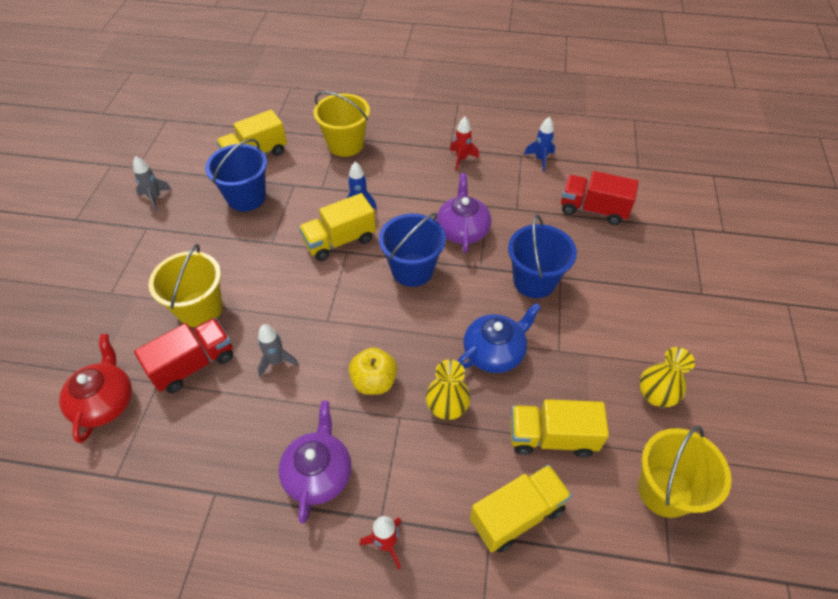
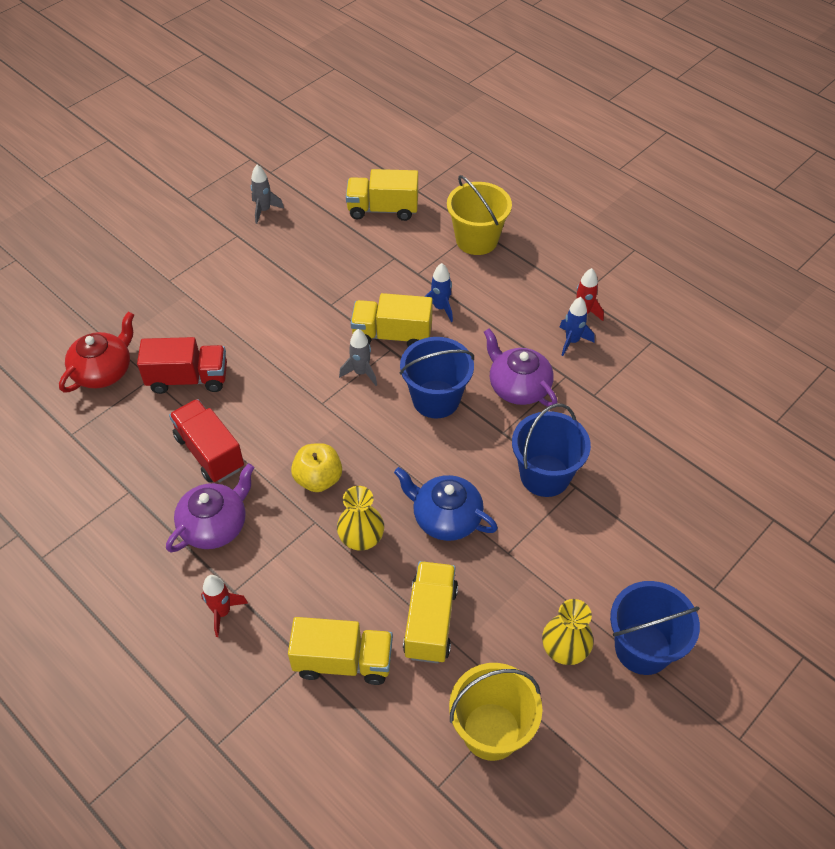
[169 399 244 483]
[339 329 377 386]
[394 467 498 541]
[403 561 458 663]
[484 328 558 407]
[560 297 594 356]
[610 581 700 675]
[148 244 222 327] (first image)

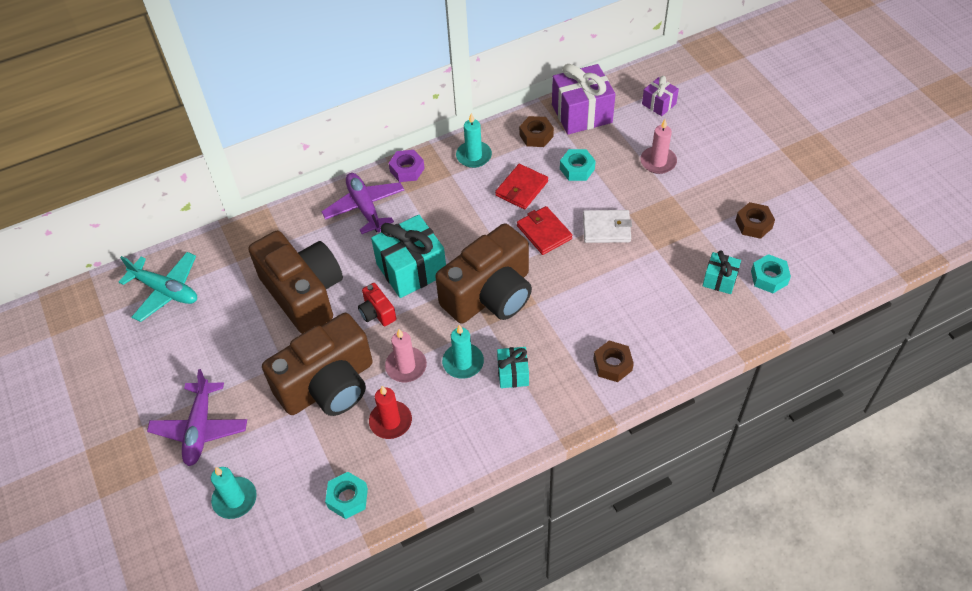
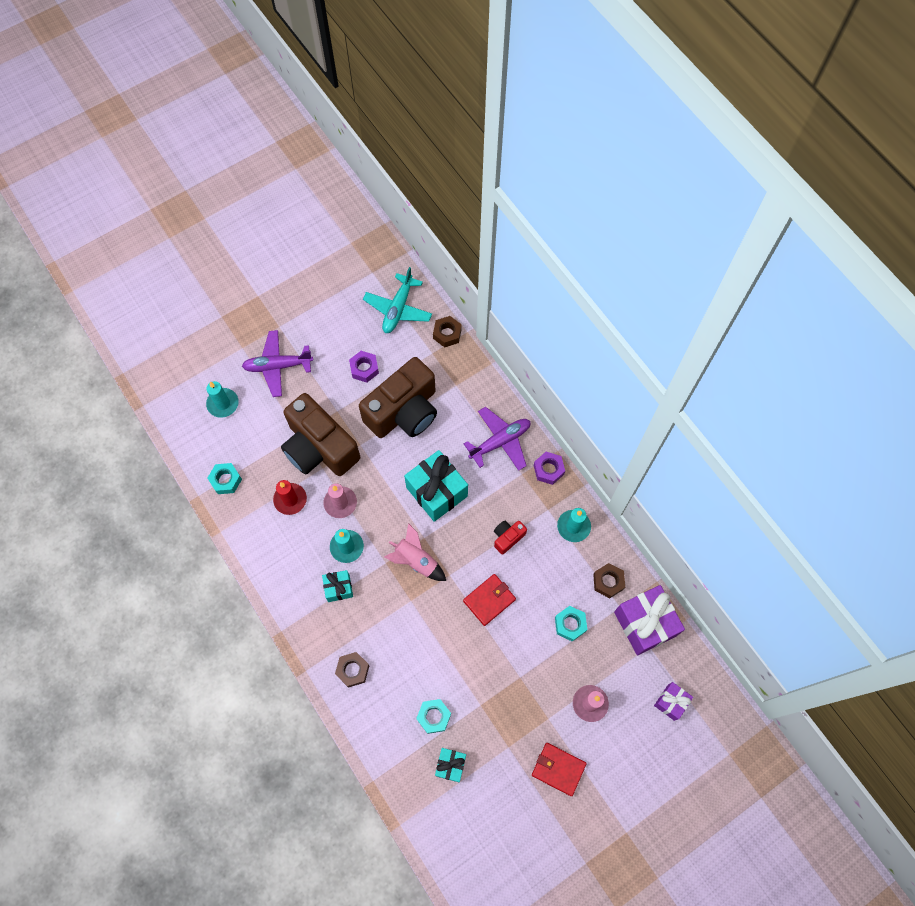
[349 351 379 383]
[384 523 446 581]
[416 699 451 734]
[433 316 462 348]
[494 521 527 555]
[532 743 587 796]
[583 210 632 243] (first image)

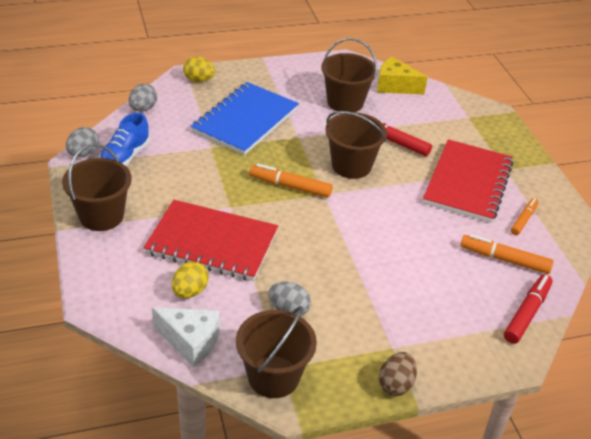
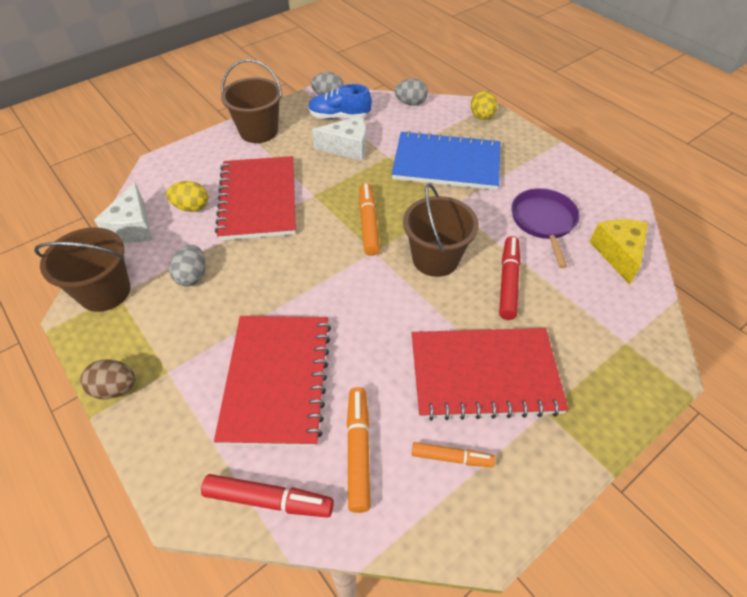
[214 316 331 447]
[312 116 366 161]
[511 188 580 268]

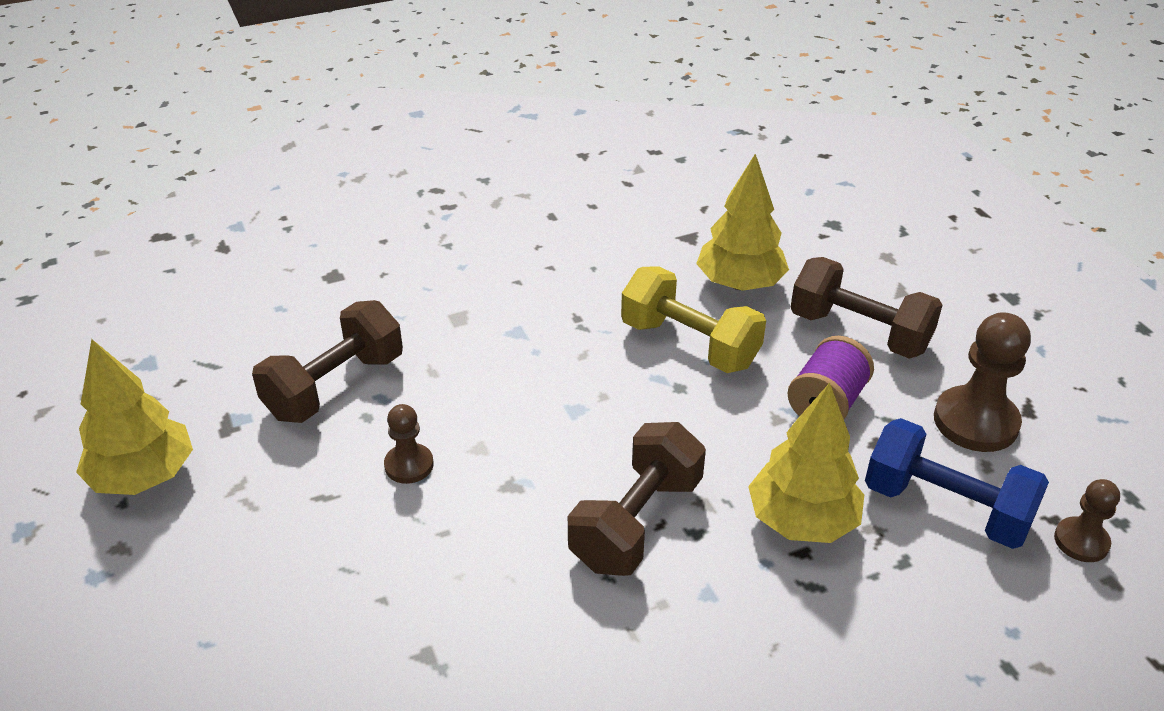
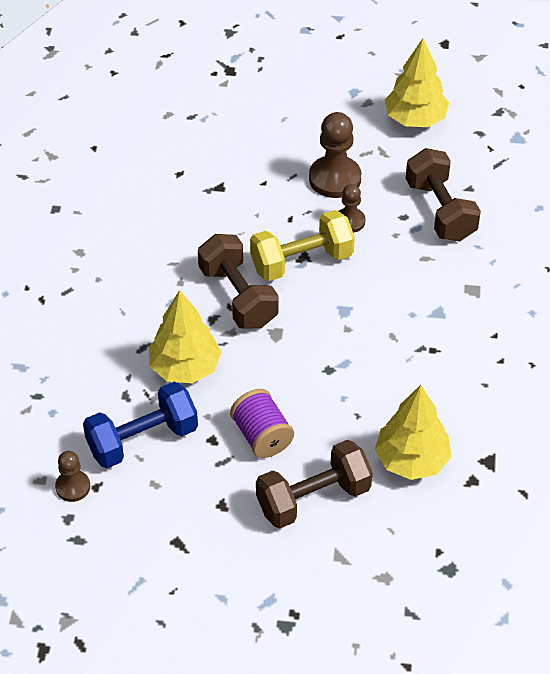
[250 210 355 281]
[309 112 361 198]

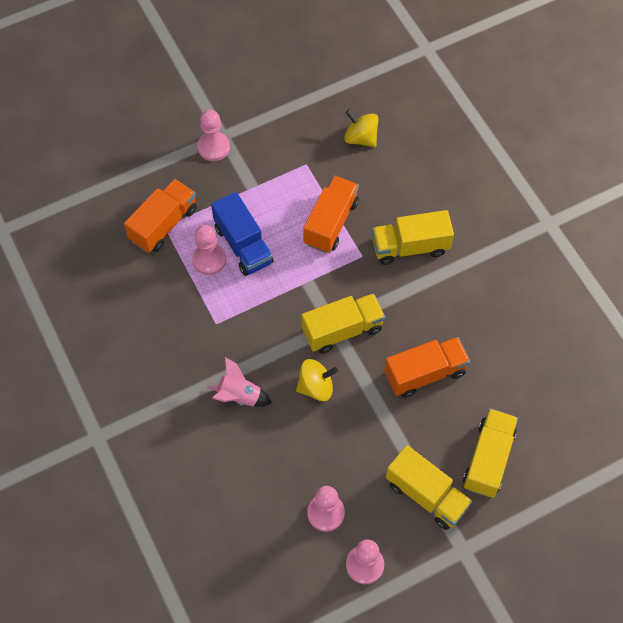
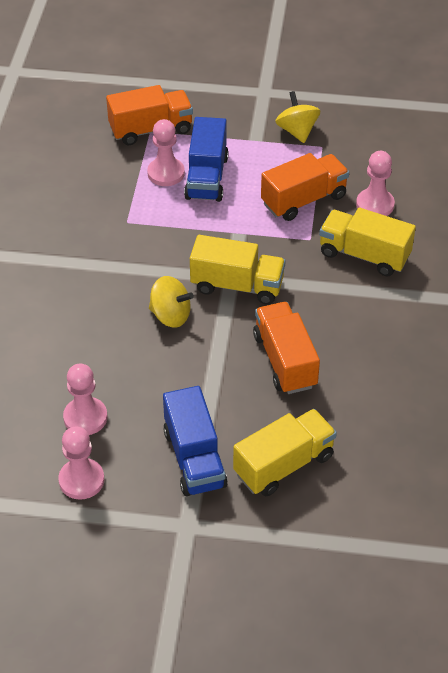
[163 386 228 496]
[253 302 320 394]
[275 91 320 143]
[356 151 395 216]
[207 357 272 407] (first image)

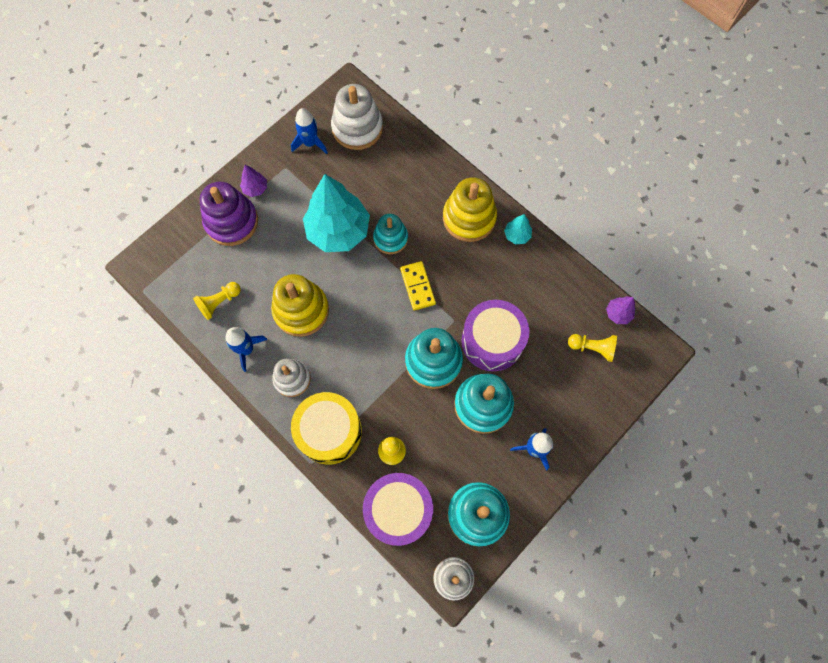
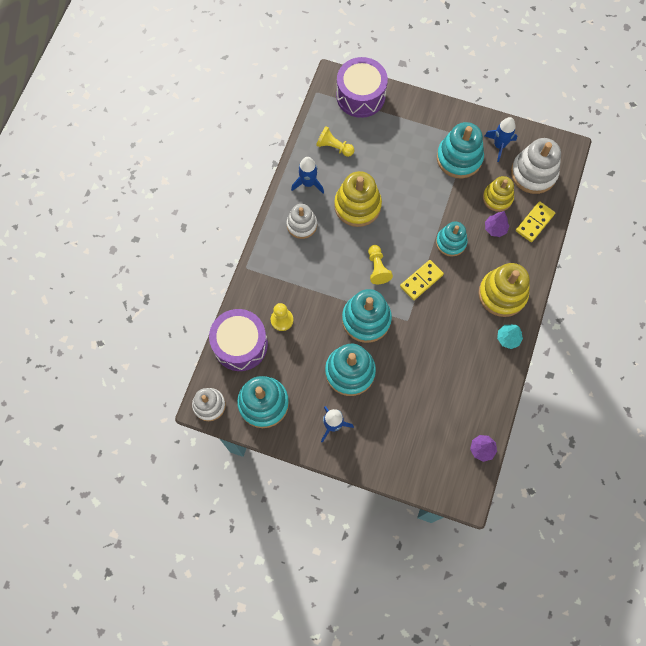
[336 57 388 118]
[368 245 393 284]
[437 122 484 178]
[483 176 514 212]
[485 211 509 237]
[516 201 555 242]
[200 182 258 246] (first image)
[291 392 362 464] (first image)
[303 174 370 252] (first image)

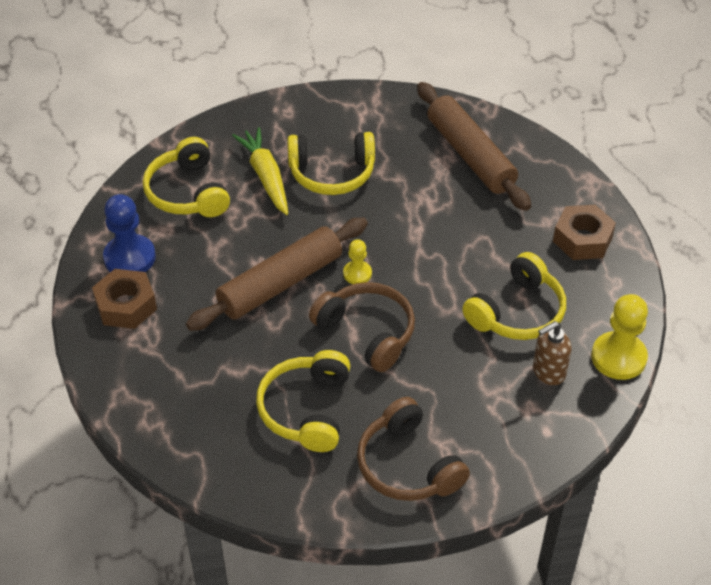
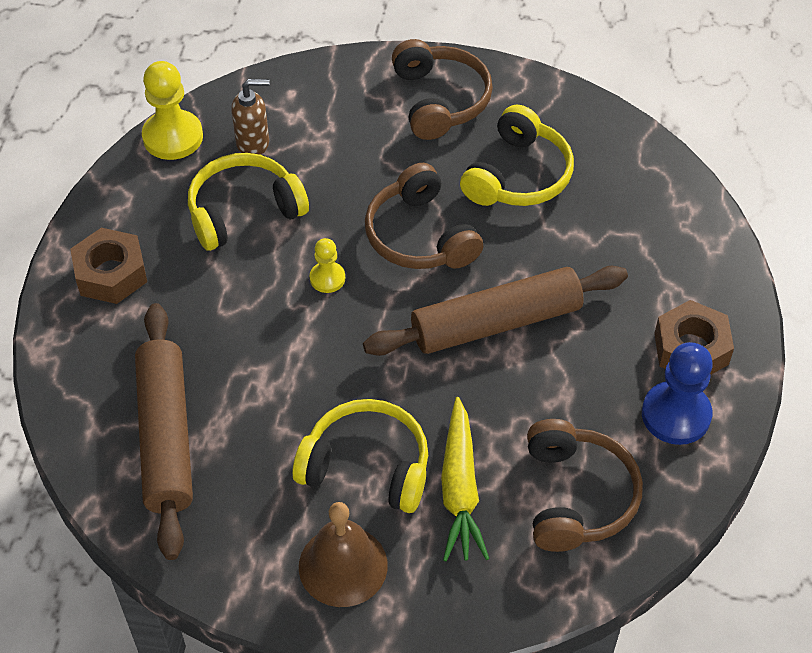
[299 502 388 607]
[310 238 345 293]
[527 419 643 552]

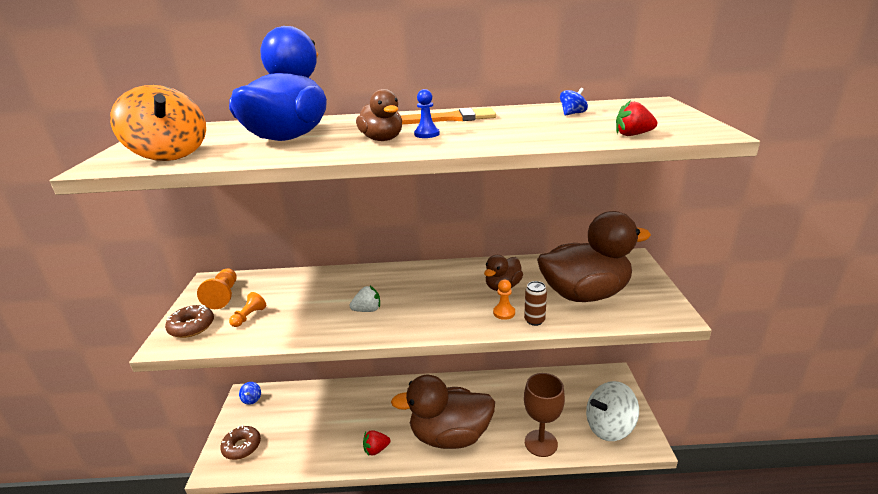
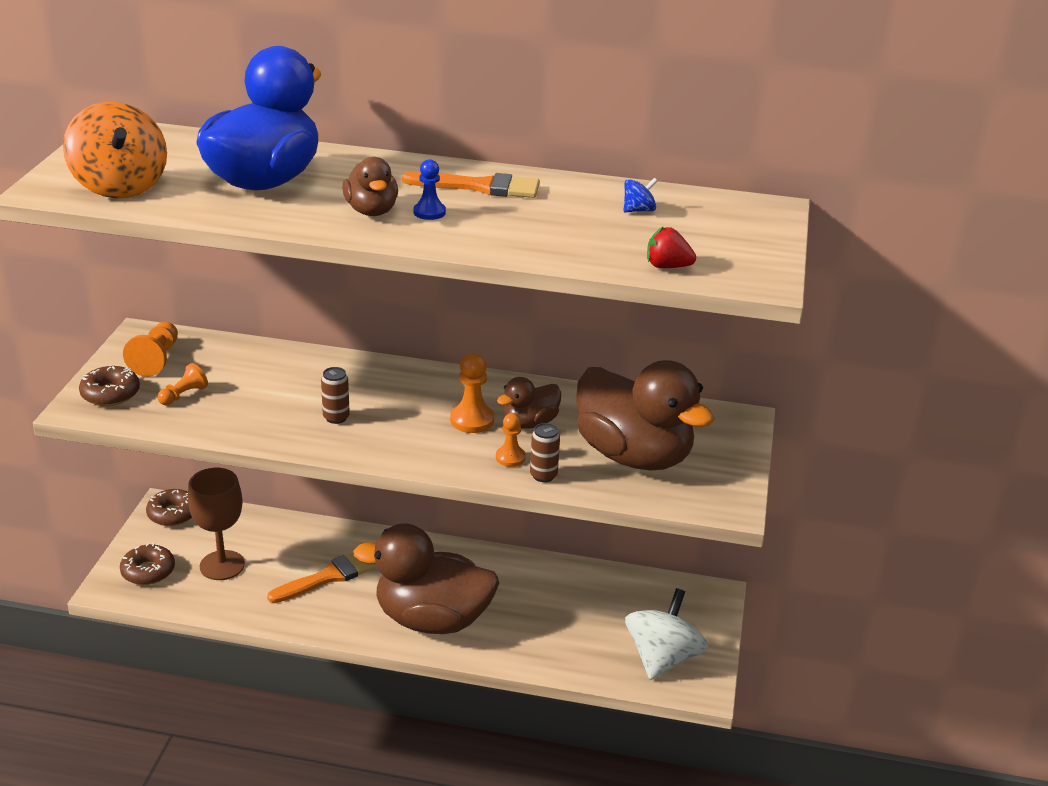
[146 489 192 526]
[188 468 245 580]
[267 553 377 603]
[321 367 350 424]
[450 353 494 433]
[576 360 715 470]
[625 588 708 680]
[363 430 390 456] (first image)

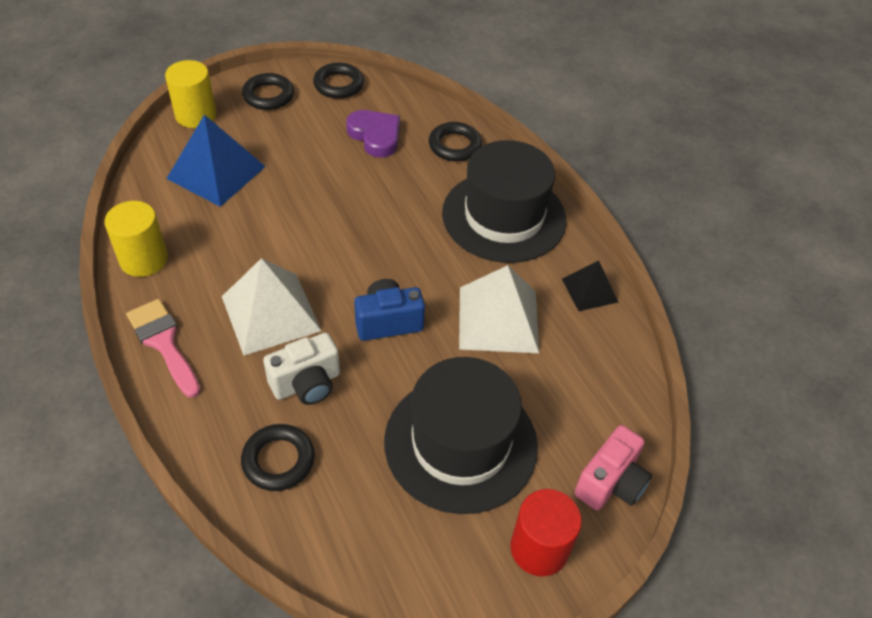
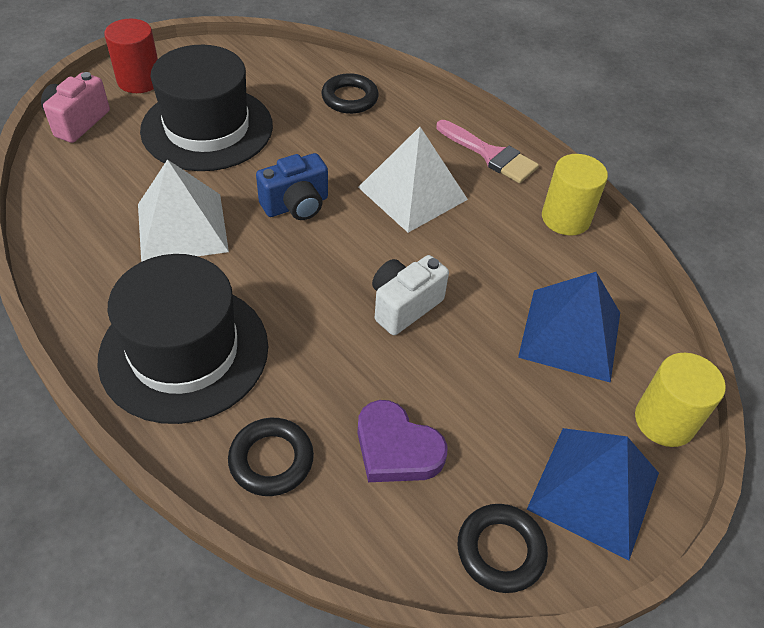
[372 255 449 335]
[527 428 659 560]
[562 260 618 311] (first image)

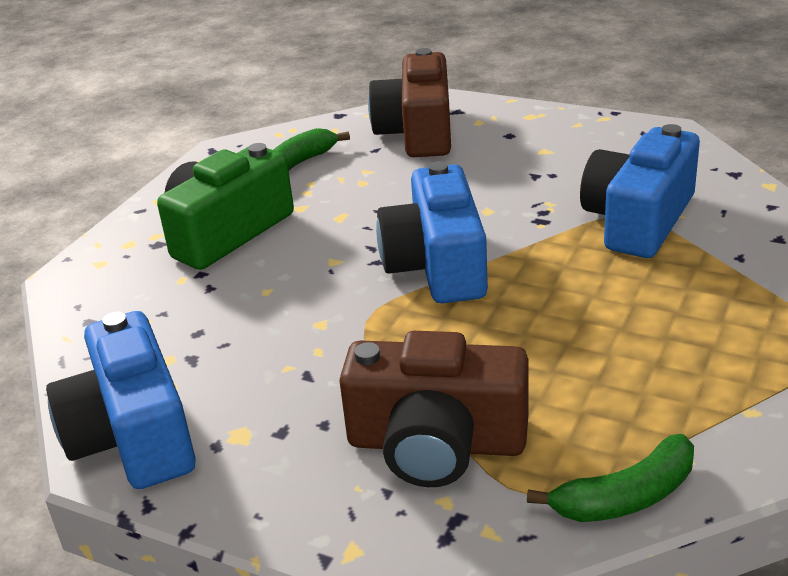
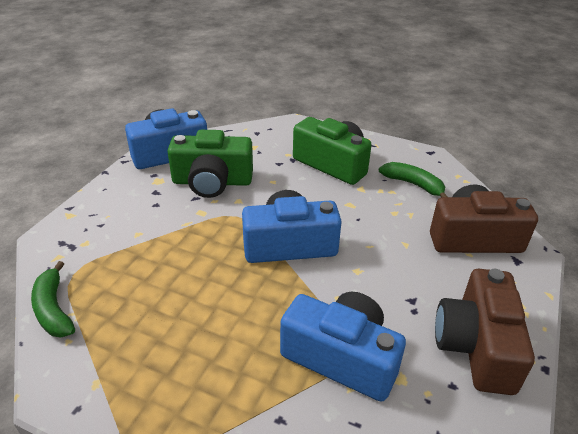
[167 130 253 198]
[435 269 535 395]

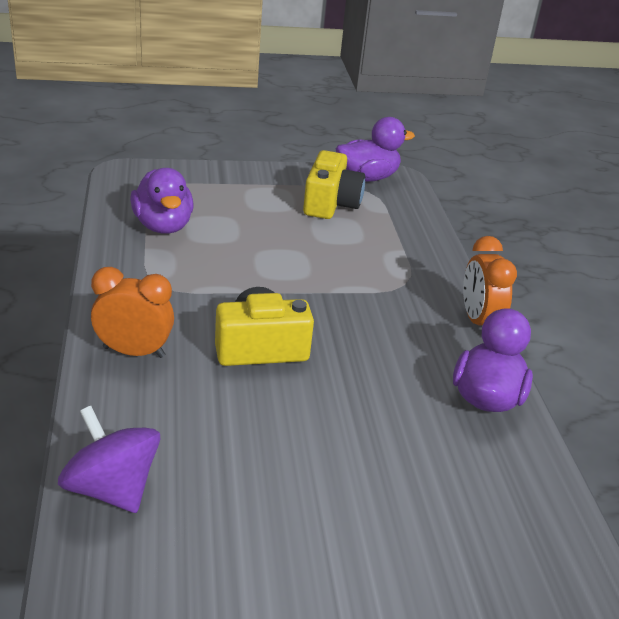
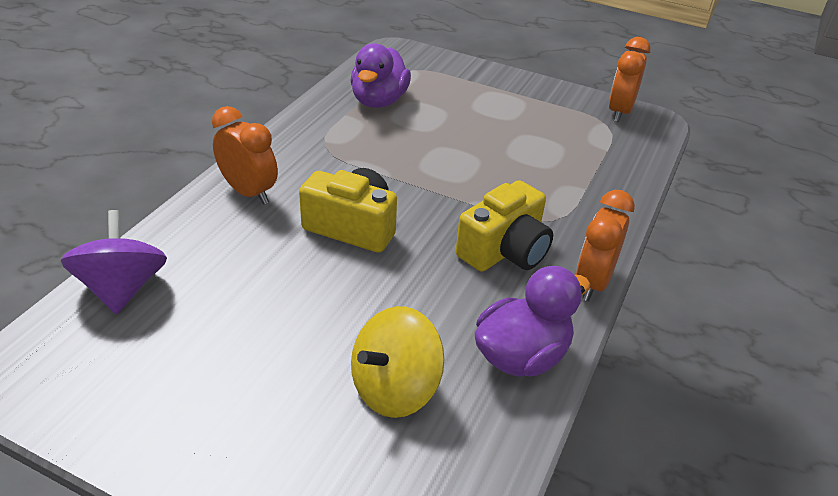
[351 306 444 418]
[456 180 553 272]
[609 37 651 122]

